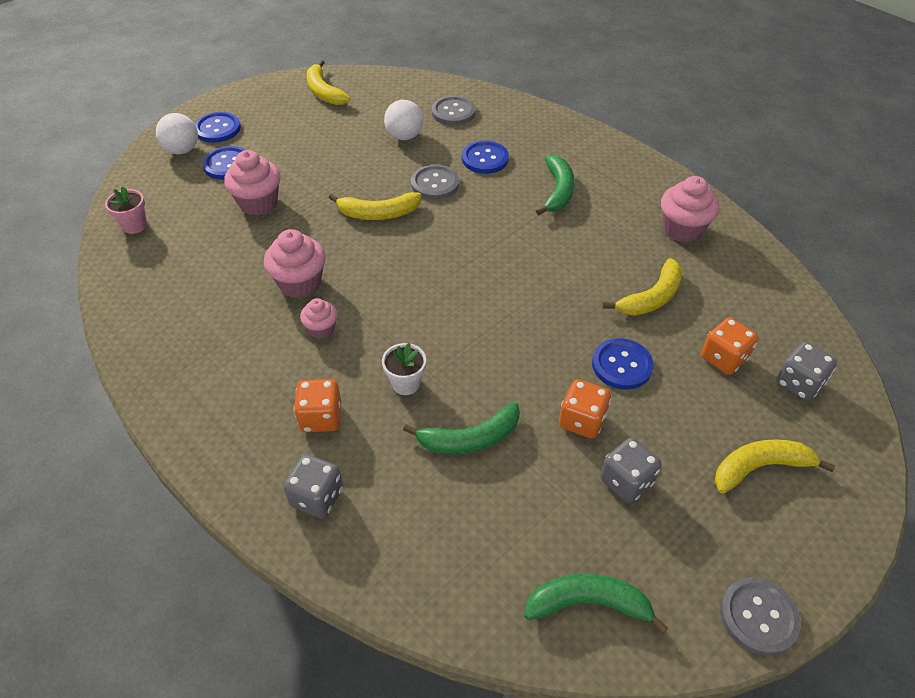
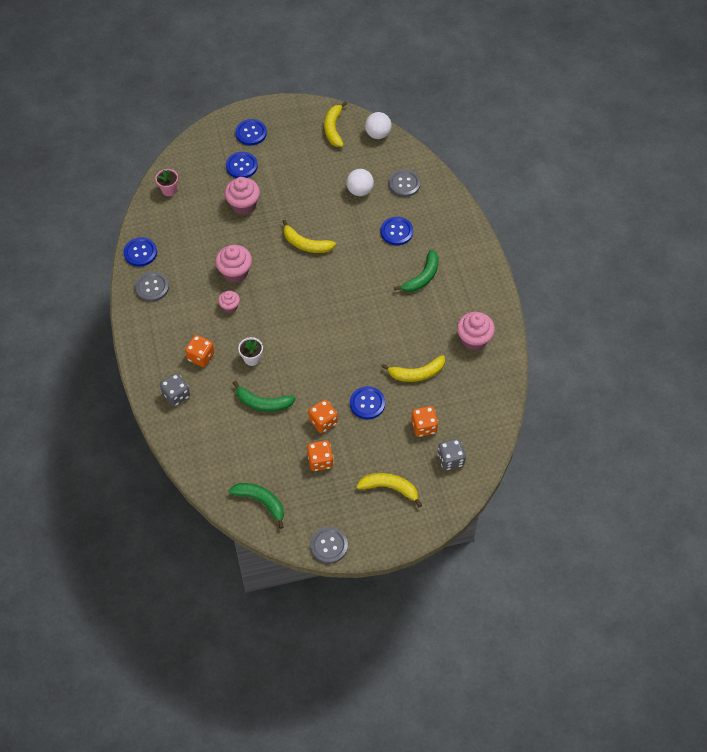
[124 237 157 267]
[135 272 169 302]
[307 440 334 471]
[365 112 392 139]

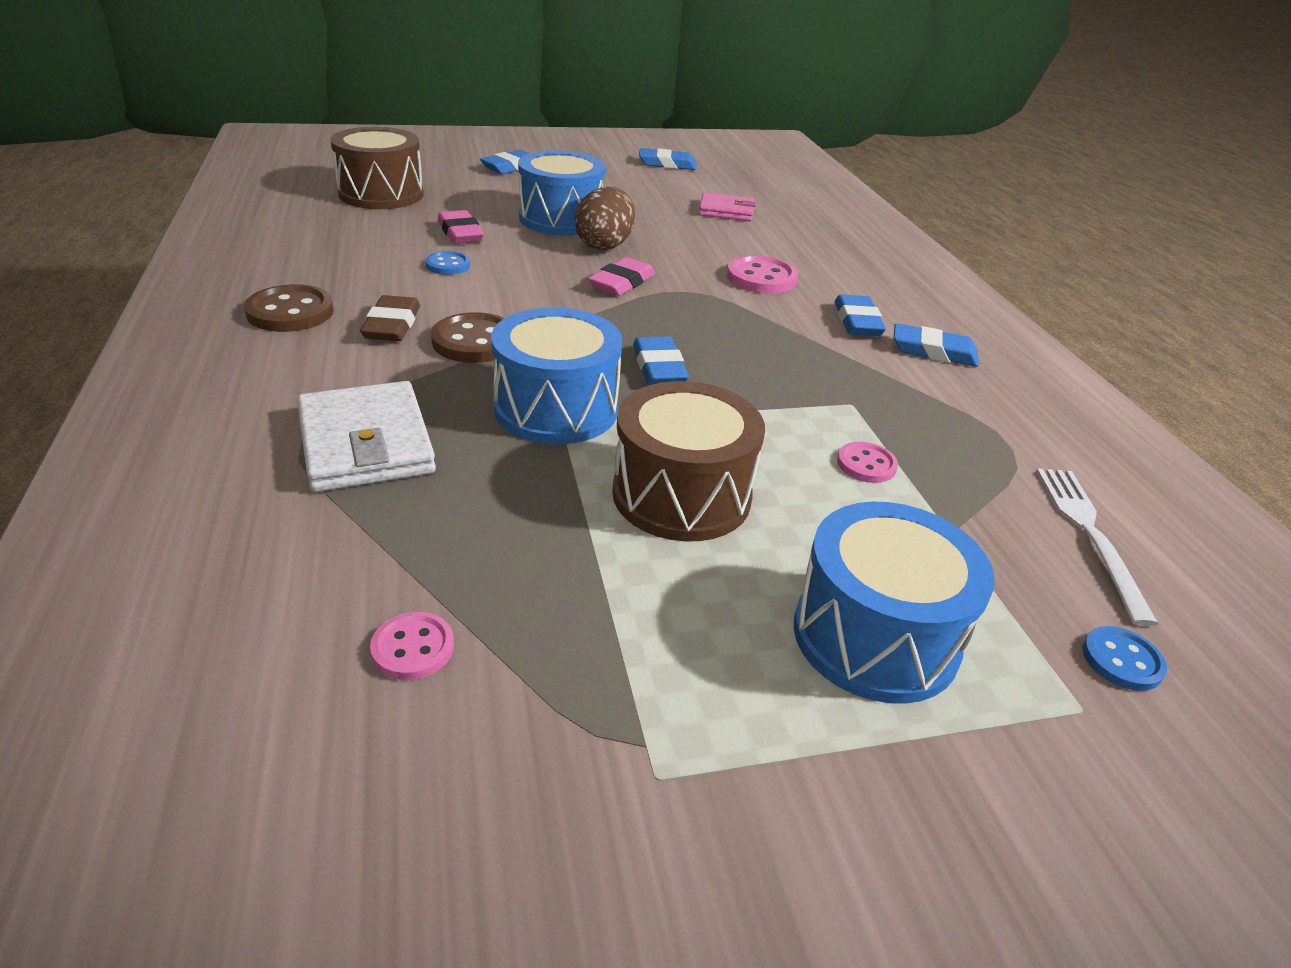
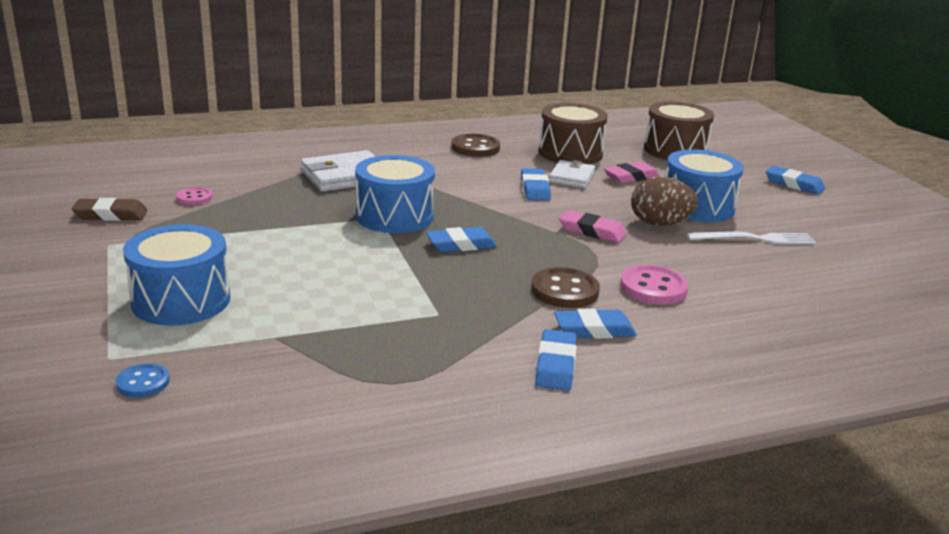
[72 198 147 221]
[521 168 551 201]
[531 267 600 308]
[539 103 608 164]
[549 160 595 188]
[686 232 816 244]
[699 192 756 221] (first image)
[837 442 898 483] (first image)

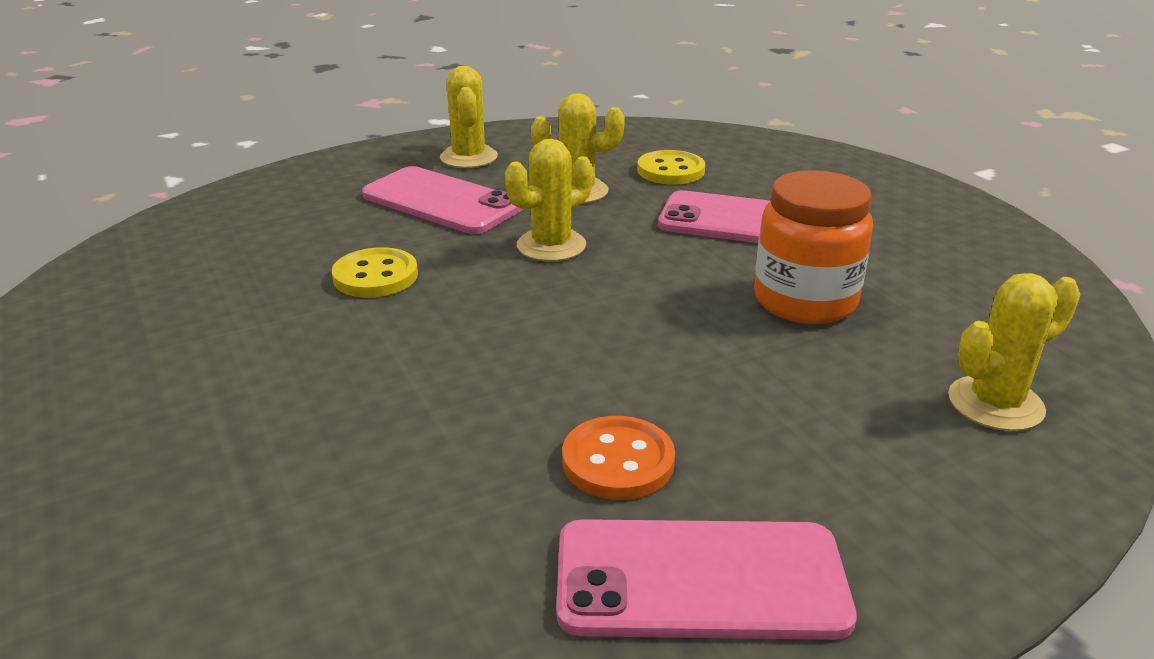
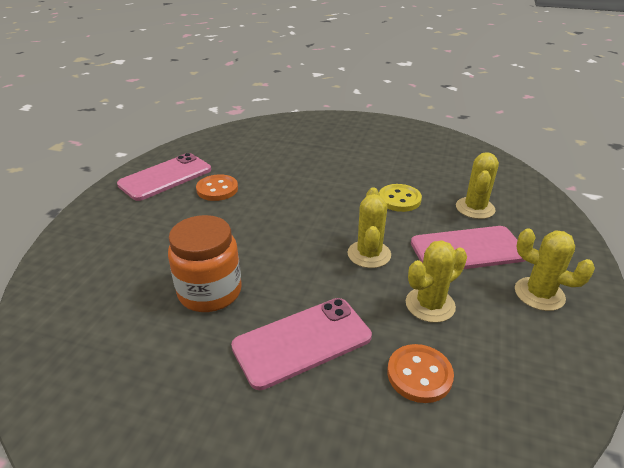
[387 344 454 403]
[456 152 499 219]

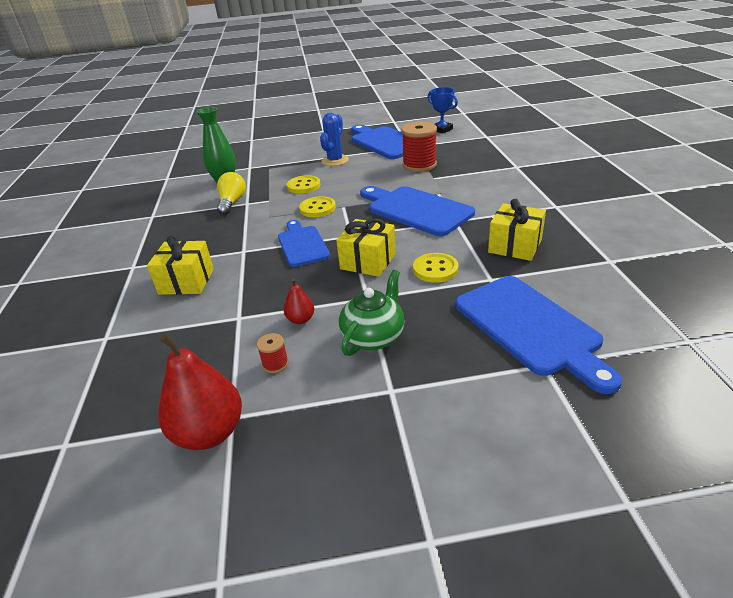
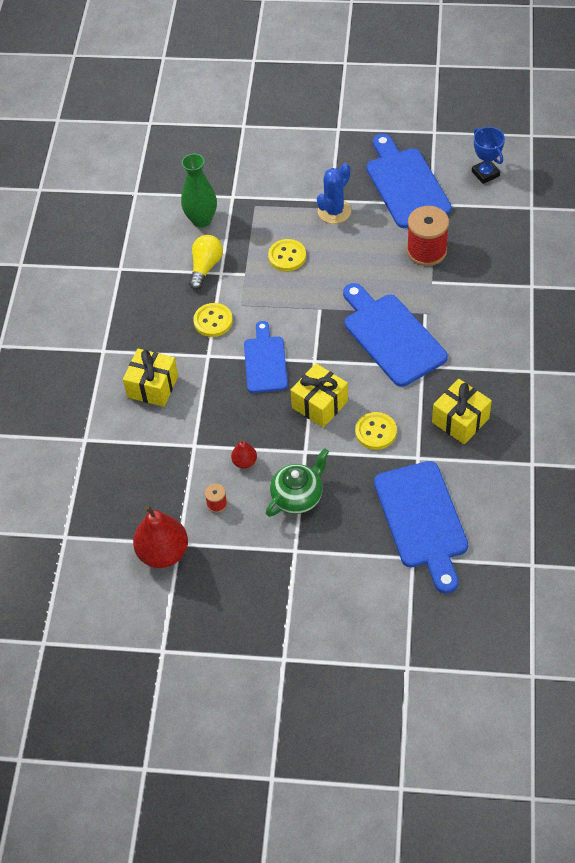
[193 303 233 337]

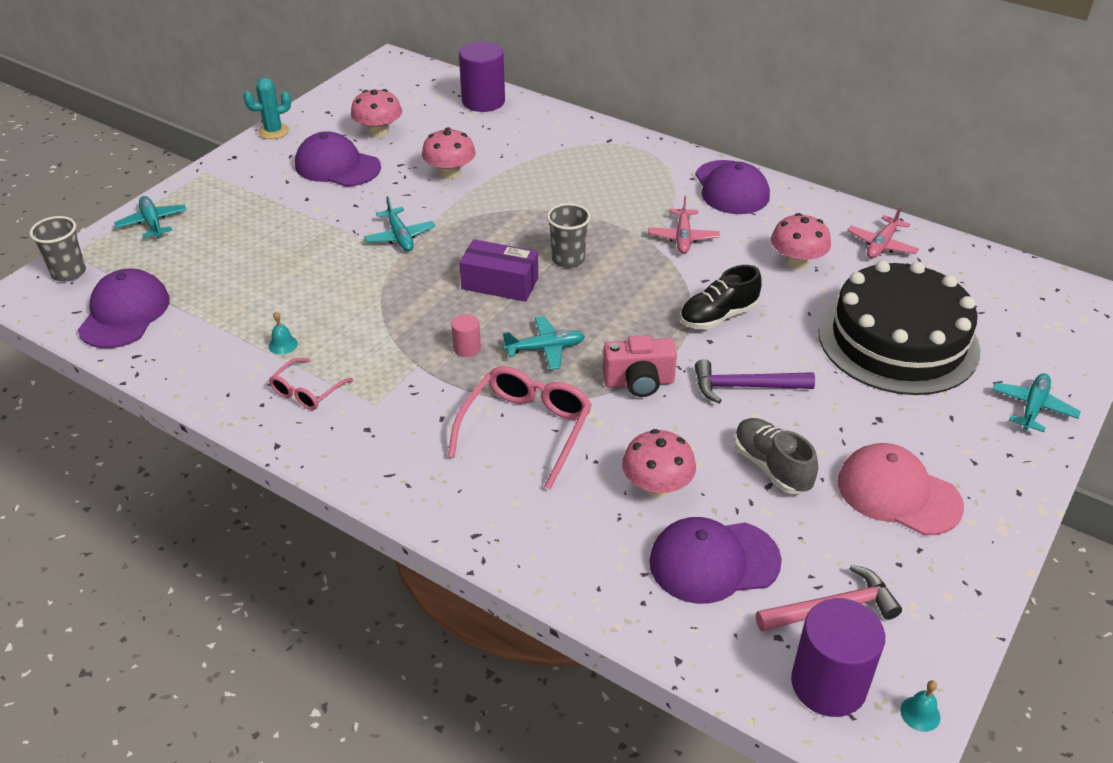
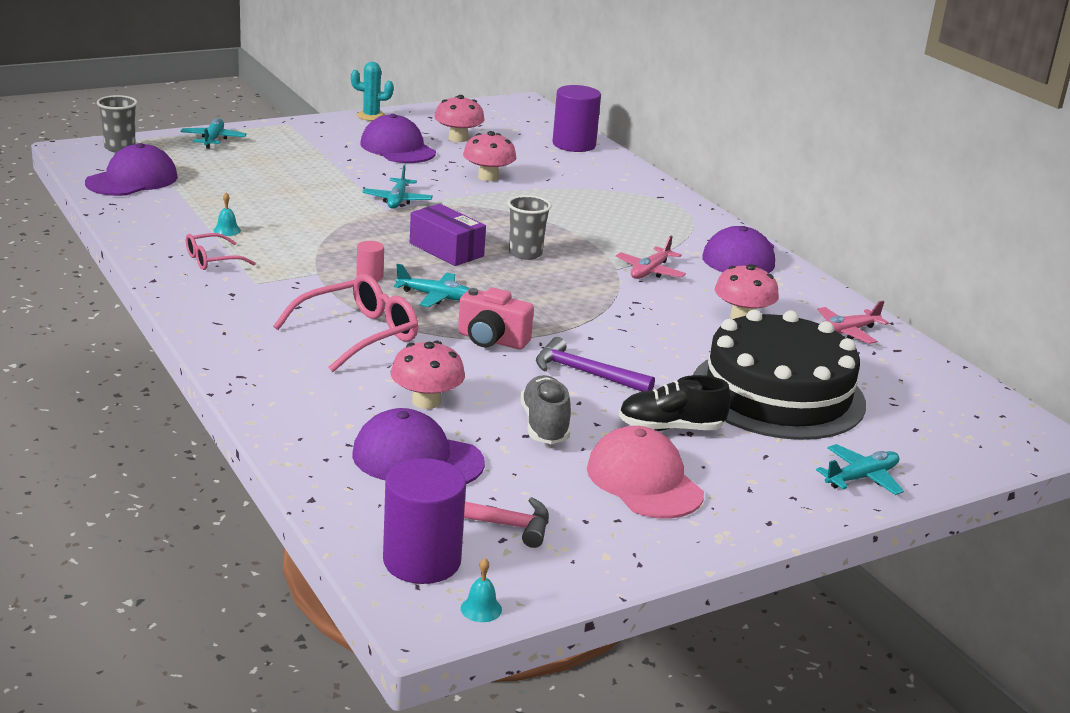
[619 375 731 431]

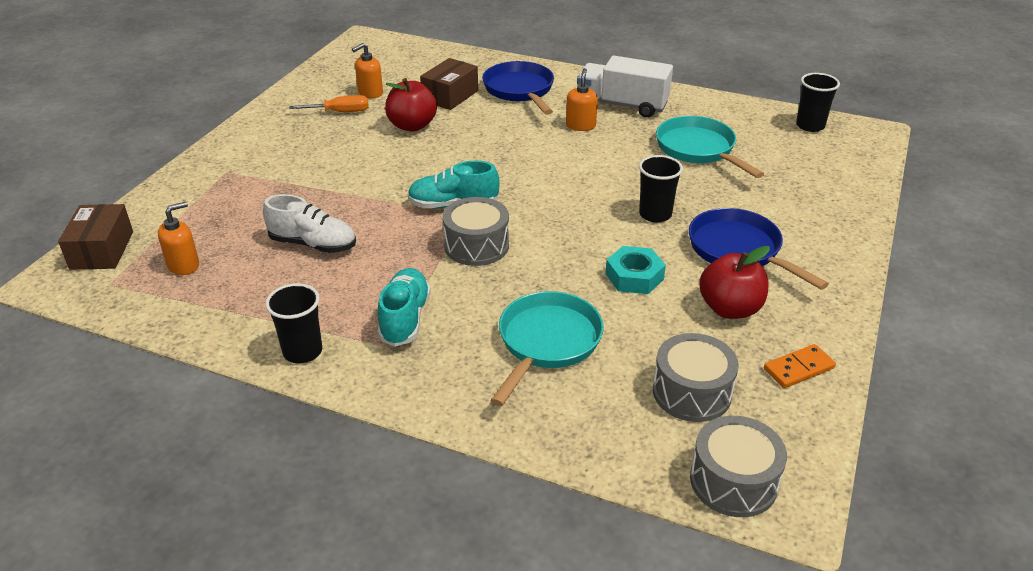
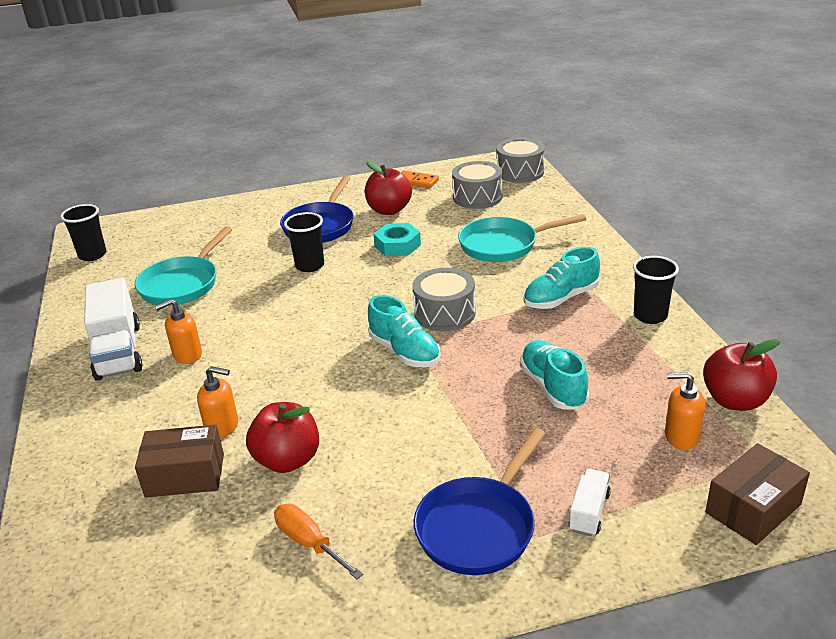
[197 366 238 438]
[414 428 546 575]
[520 340 589 410]
[569 469 611 536]
[703 339 780 411]

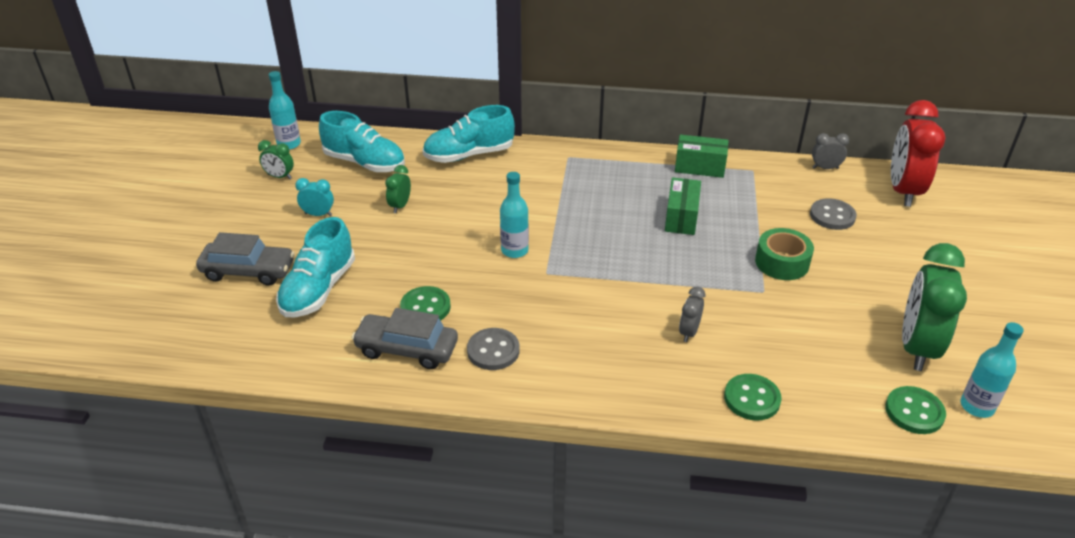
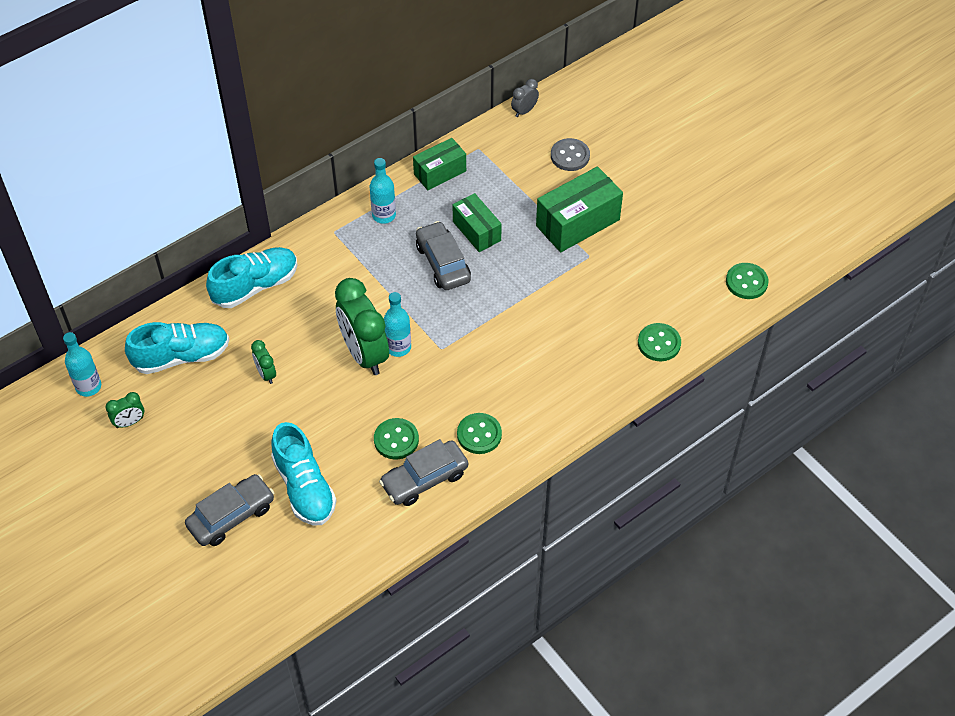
[206 247 298 308]
[335 278 389 375]
[370 158 396 224]
[416 221 471 290]
[457 413 502 454]
[536 166 623 252]
[295 178 334 216] (first image)
[679 286 705 342] (first image)
[891 100 946 207] (first image)

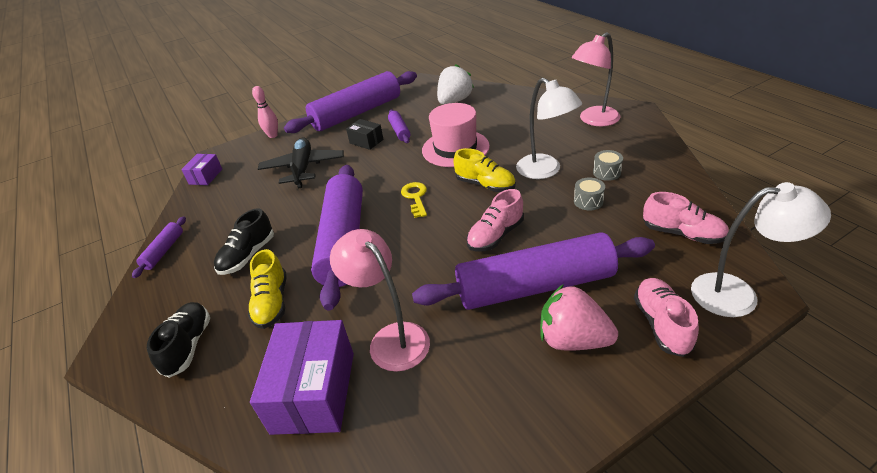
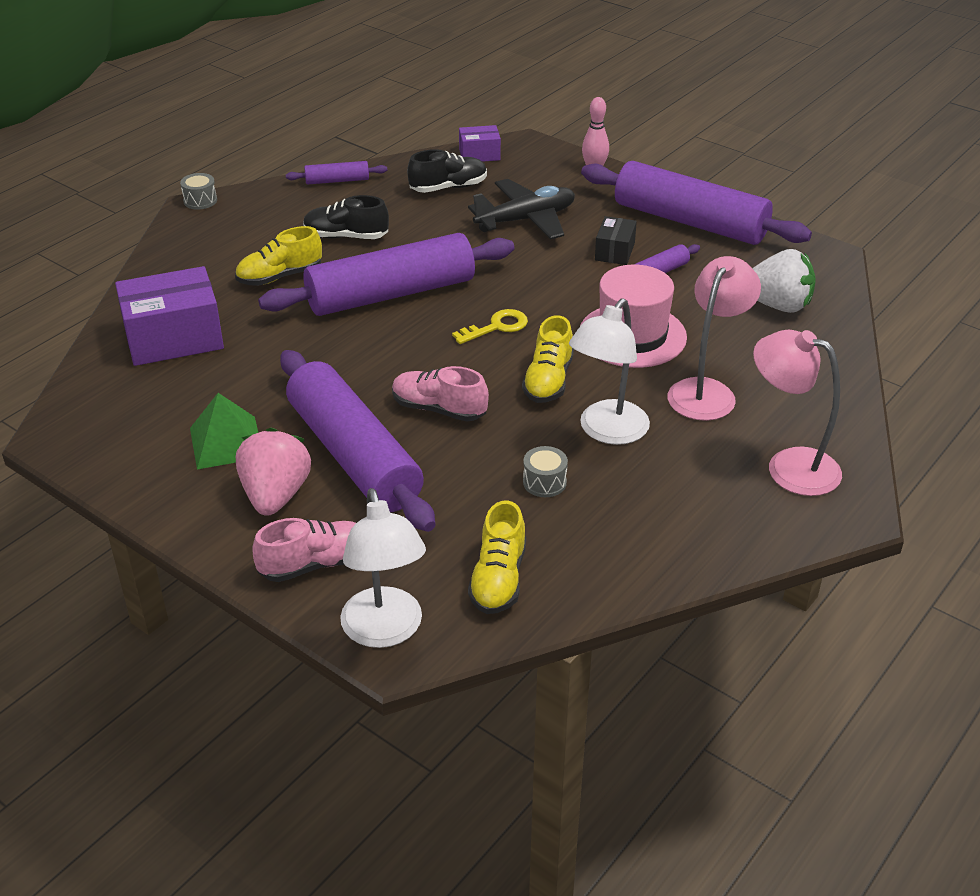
[180 173 217 210]
[190 393 258 469]
[407 149 487 193]
[468 500 526 614]
[668 256 761 421]

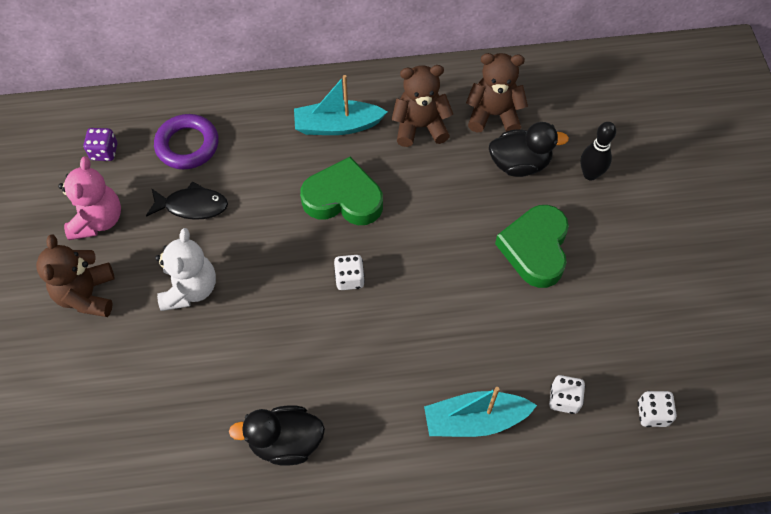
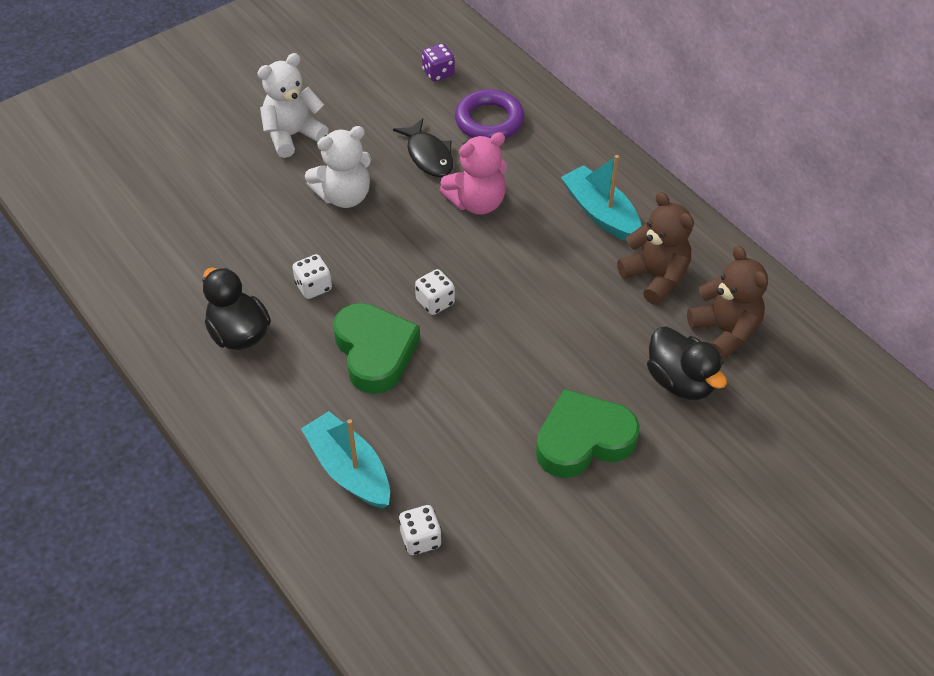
[257 53 329 158]
[293 254 332 299]
[333 303 420 394]
[439 132 507 215]
[580 122 616 180] (first image)

